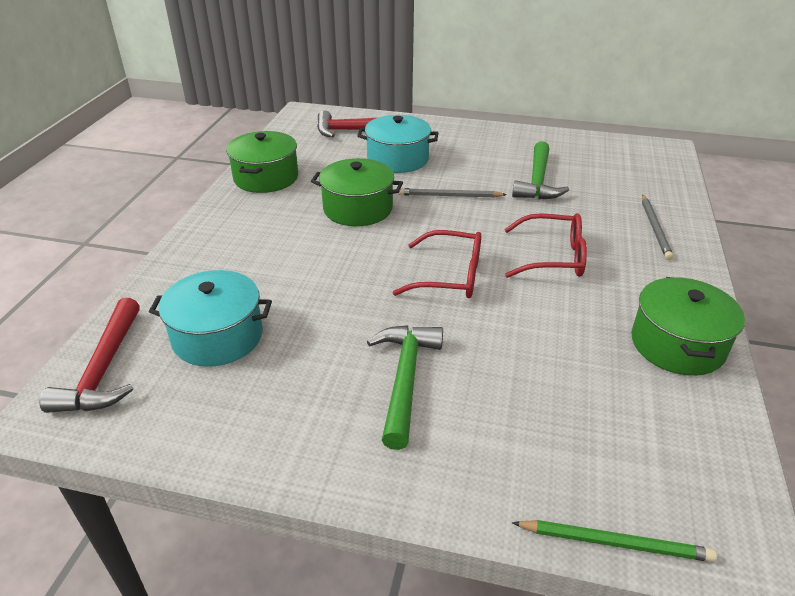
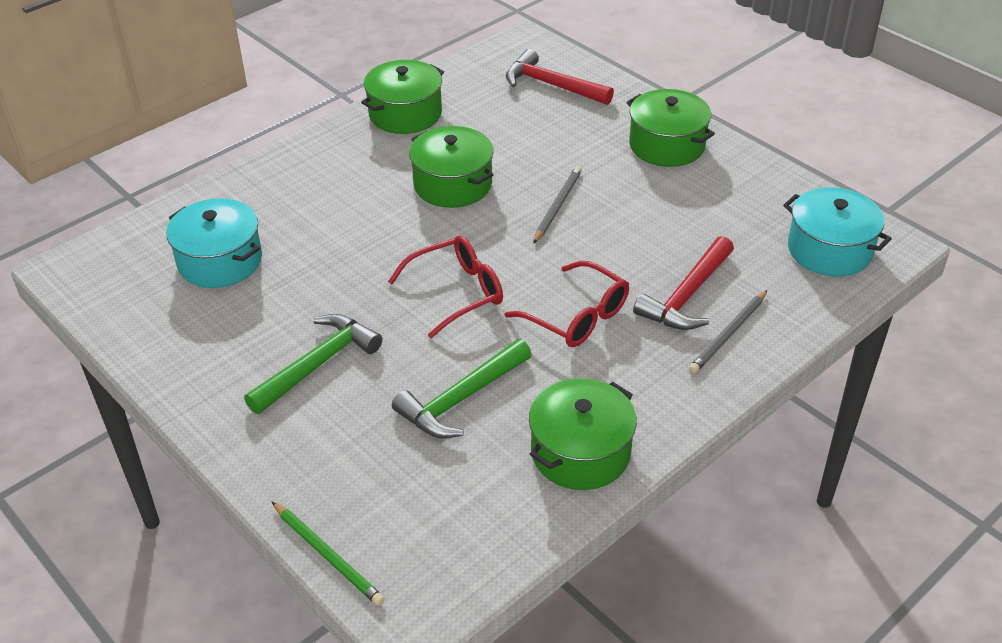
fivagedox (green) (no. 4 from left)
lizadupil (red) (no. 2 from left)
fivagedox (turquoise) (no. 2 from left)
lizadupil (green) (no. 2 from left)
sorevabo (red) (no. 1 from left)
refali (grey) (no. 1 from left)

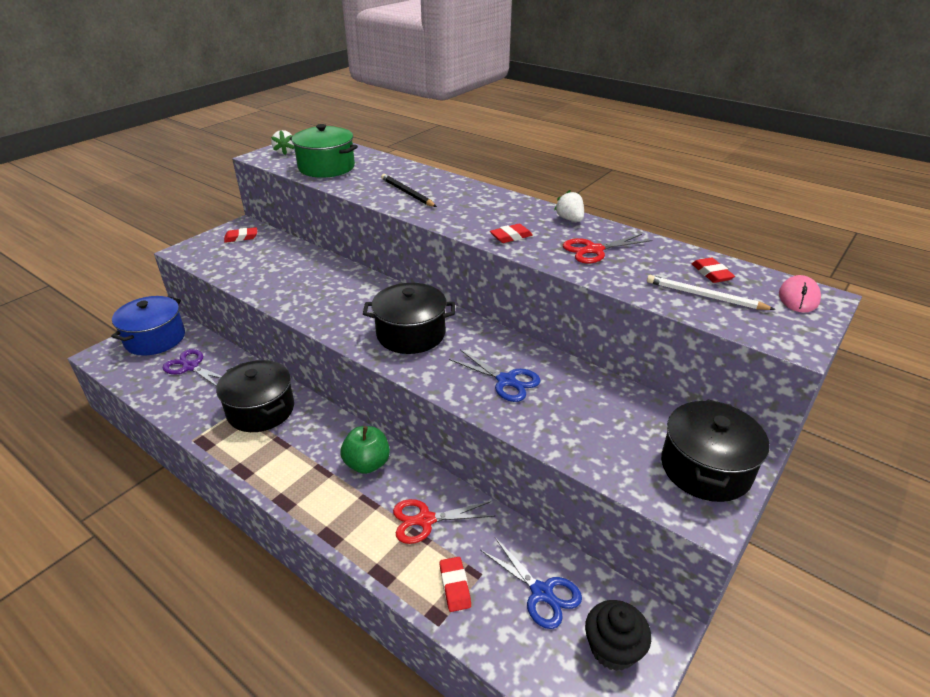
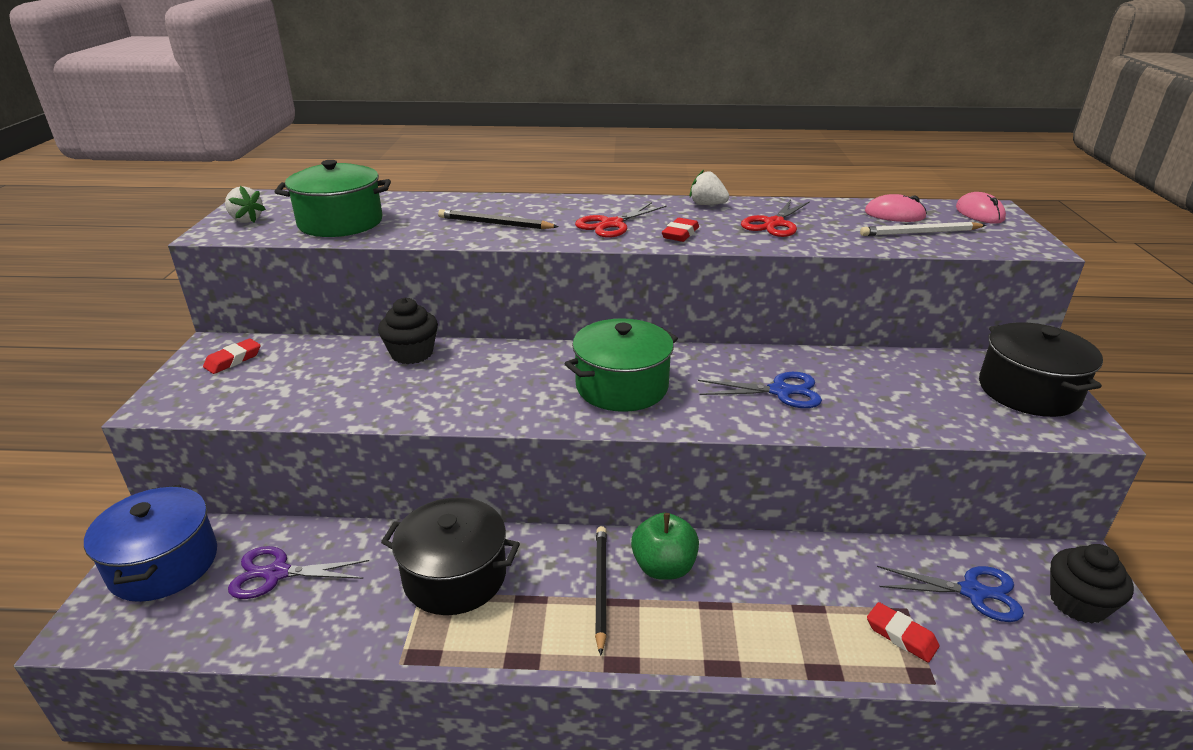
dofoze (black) (no. 1 from left)
refali (black) (no. 2 from left)
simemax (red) (no. 1 from left)
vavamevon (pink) (no. 1 from left)
fivagedox (green) (no. 2 from left)

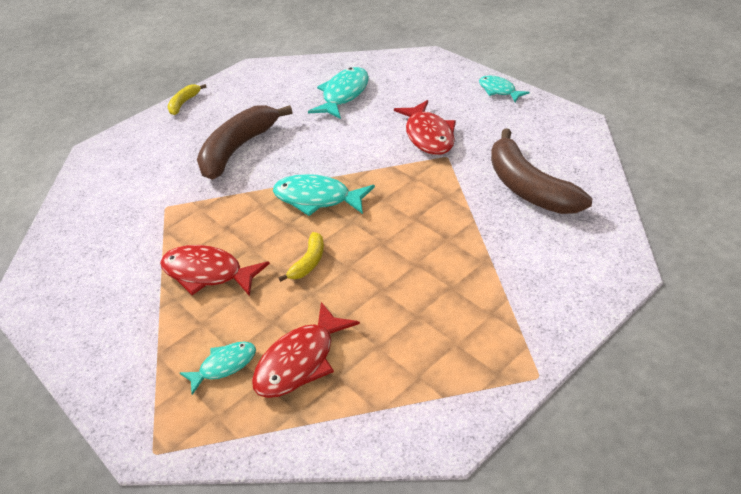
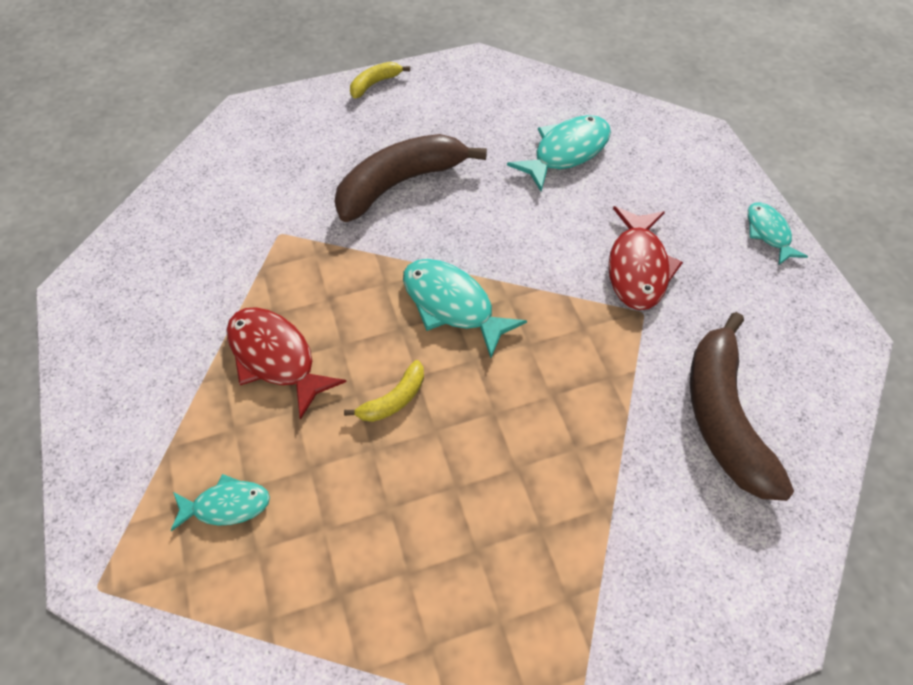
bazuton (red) (no. 2 from left in the first image)

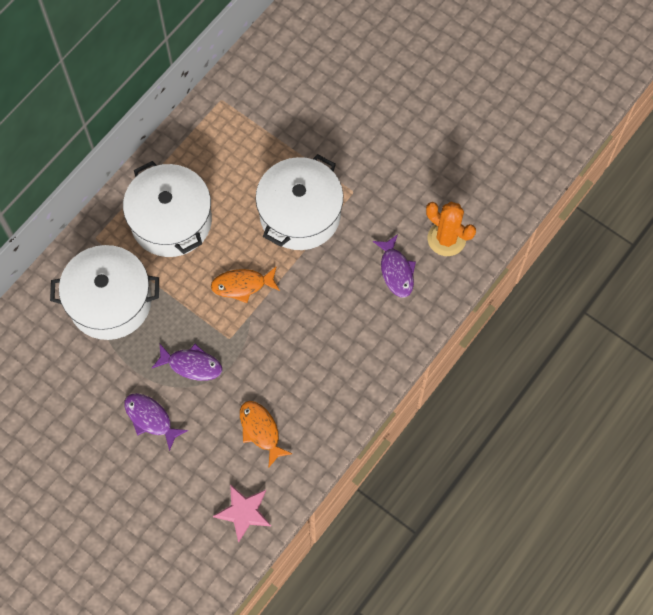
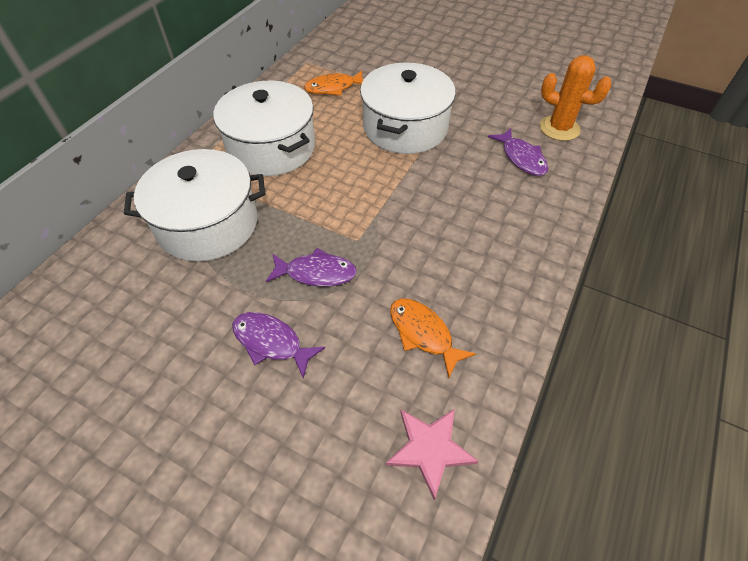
bazuton (orange) (no. 1 from left)

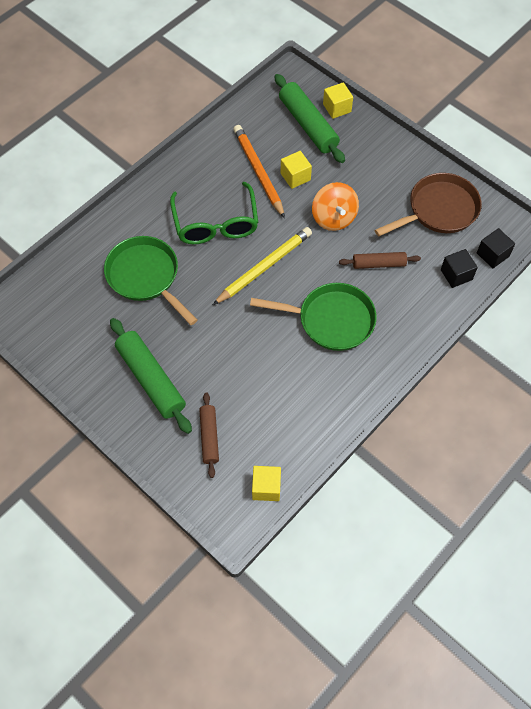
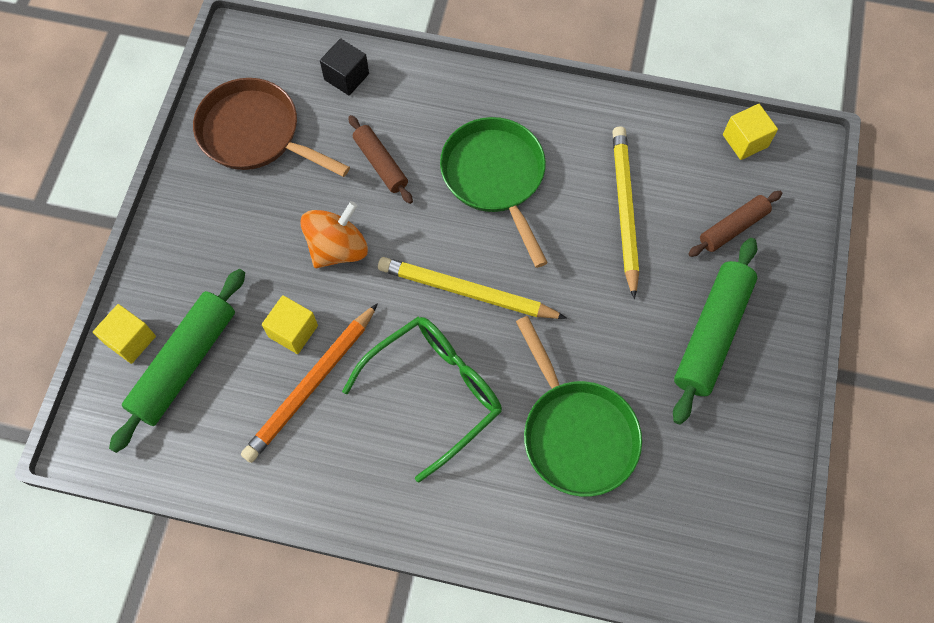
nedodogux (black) (no. 2 from left in the first image)
refali (yellow) (no. 2 from left)
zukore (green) (no. 2 from left)

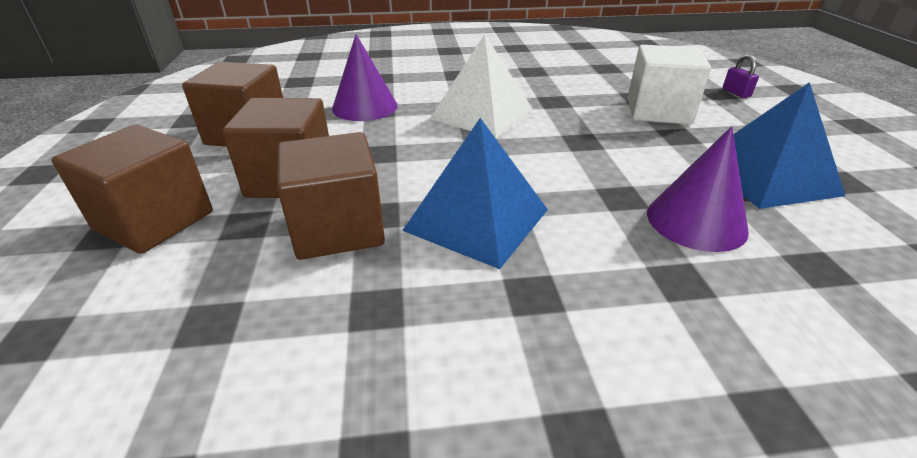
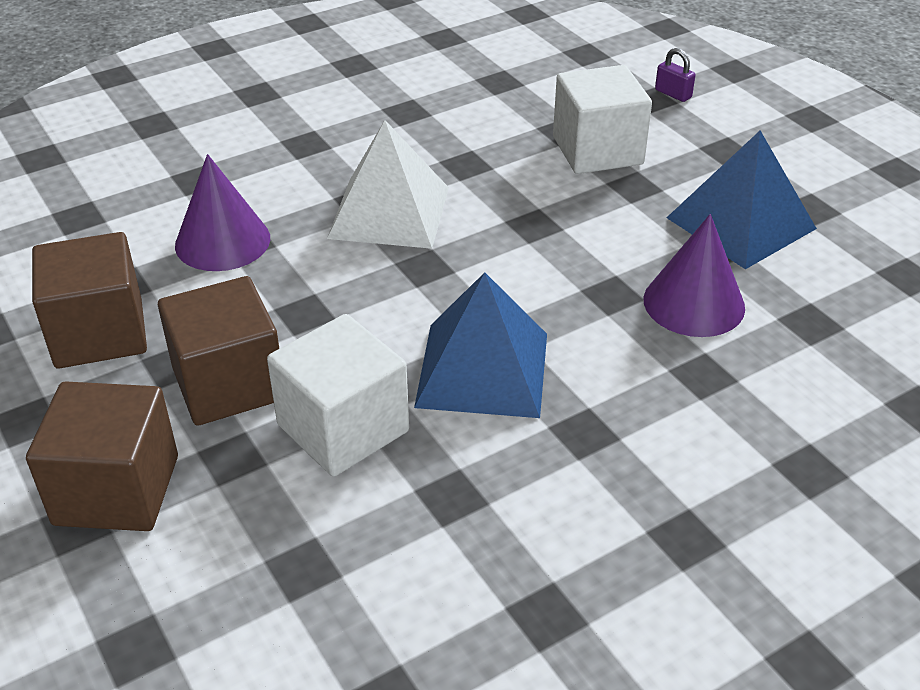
nedodogux (white) (no. 1 from left)

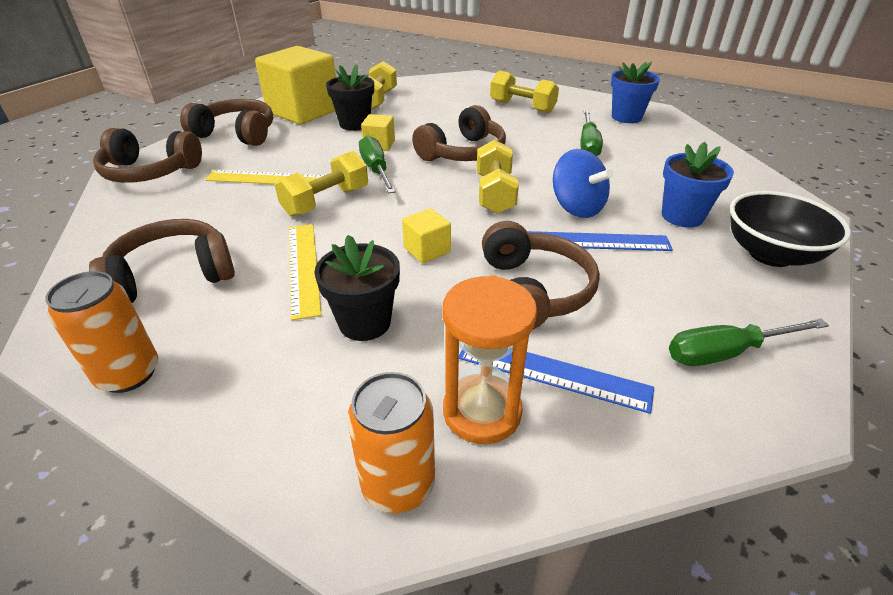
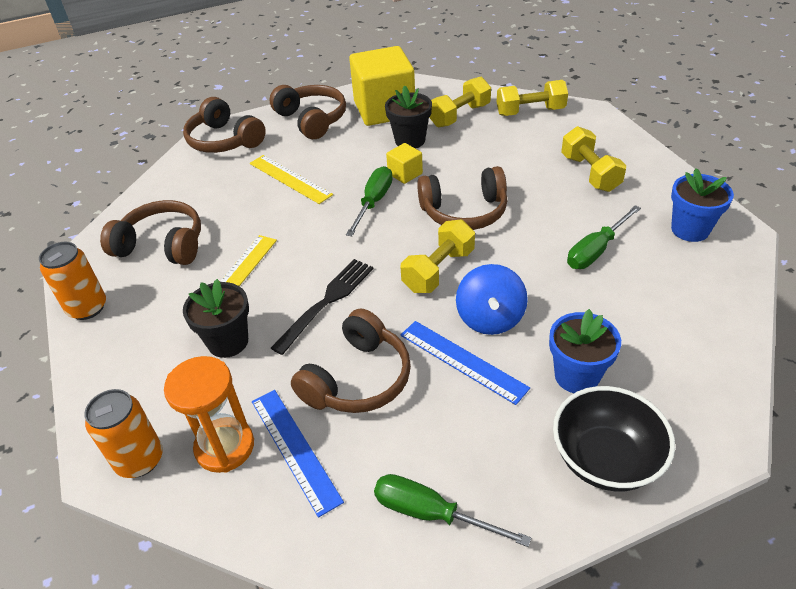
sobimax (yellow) (no. 3 from left)
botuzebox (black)

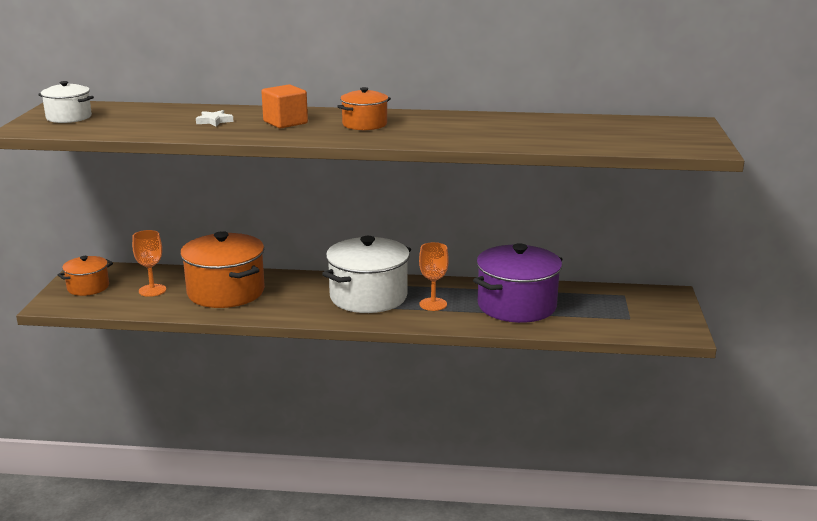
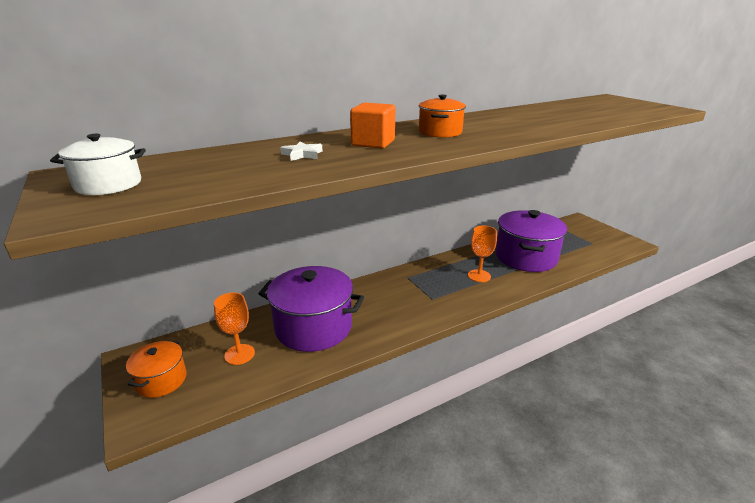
fivagedox (white) (no. 2 from left in the first image)
fivagedox (purple) (no. 1 from left)

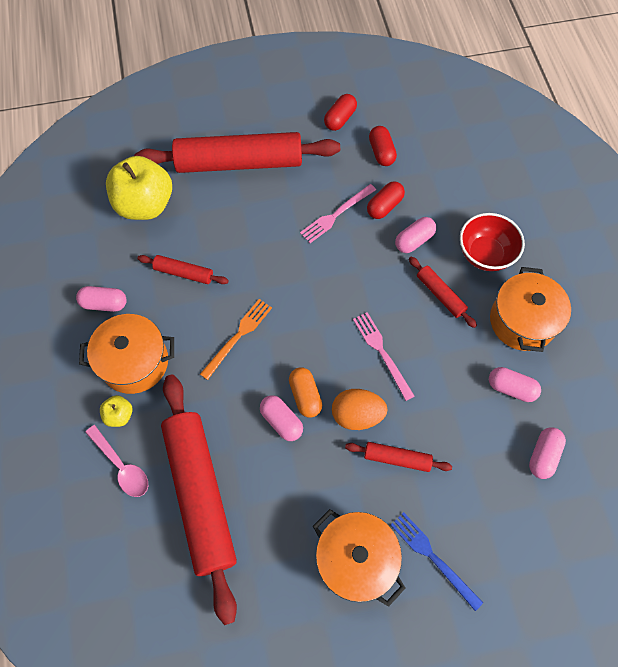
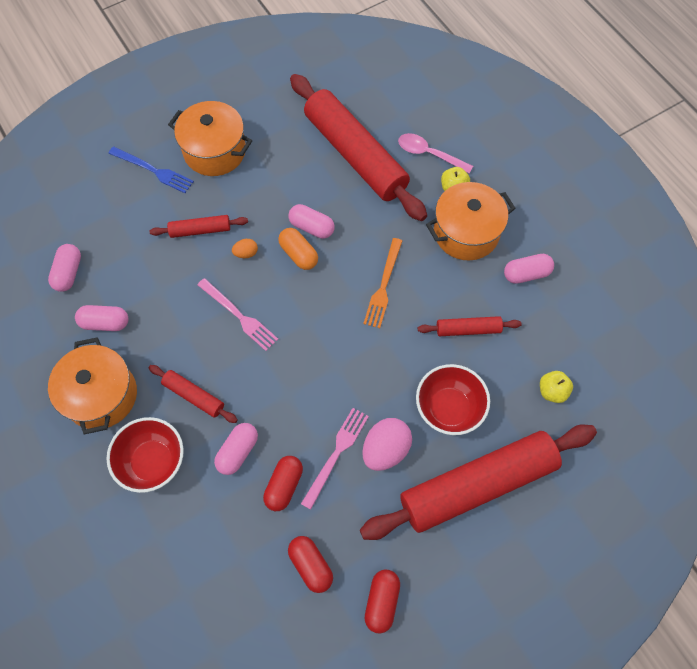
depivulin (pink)
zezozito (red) (no. 2 from left)
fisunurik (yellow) (no. 2 from left)
depivulin (orange)

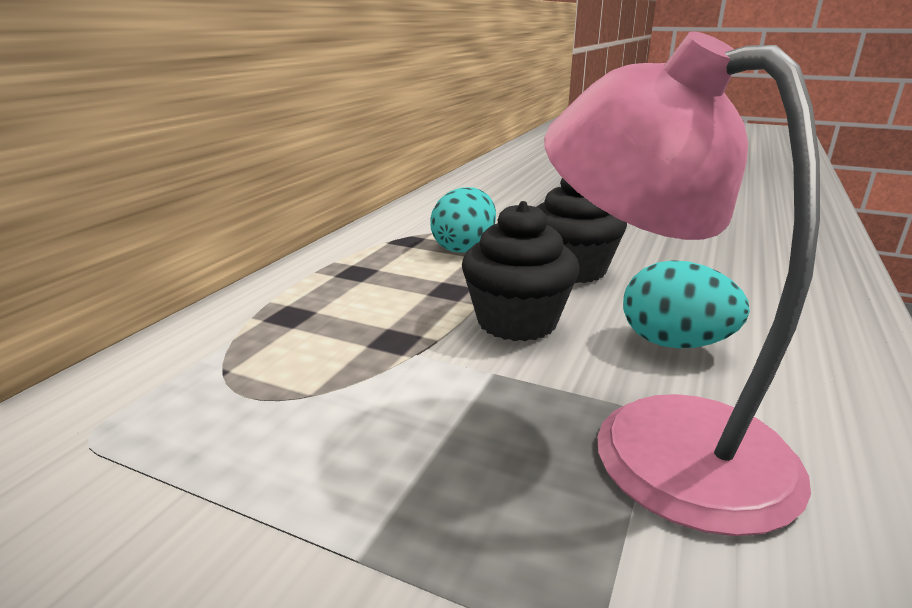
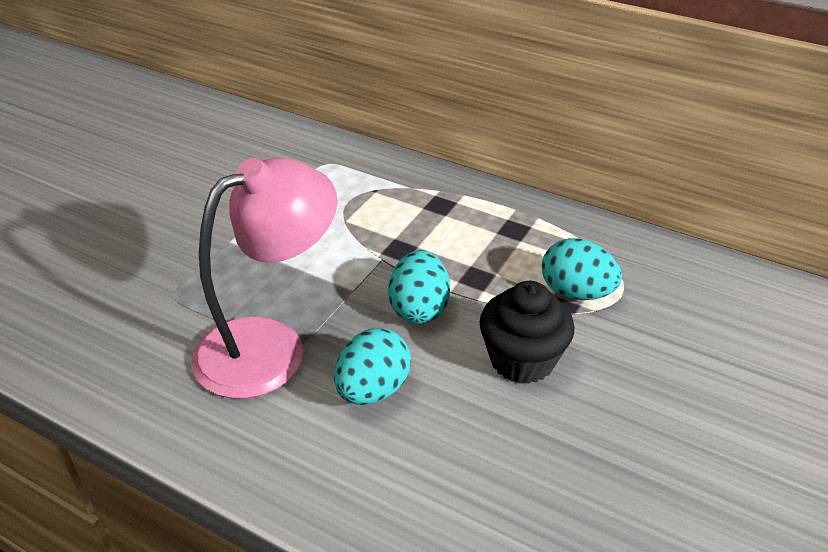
depivulin (turquoise) (no. 2 from left)

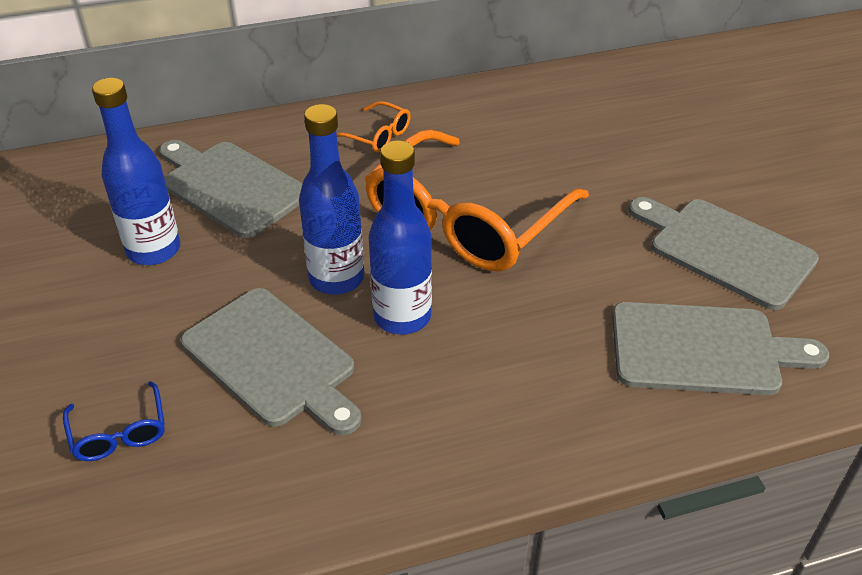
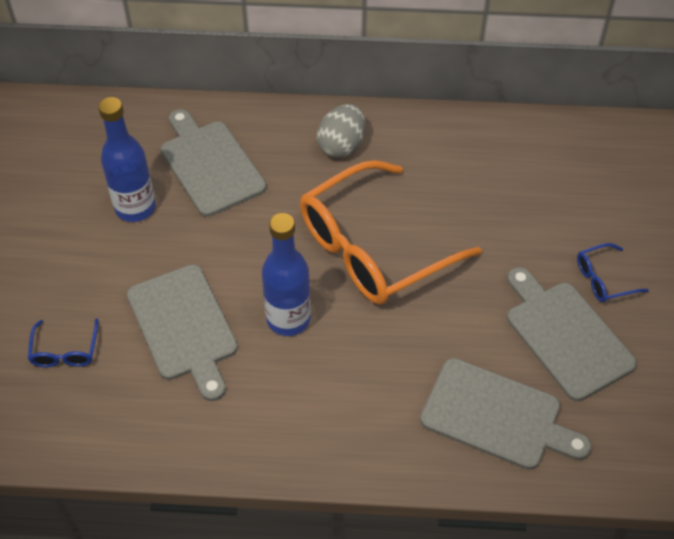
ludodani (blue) (no. 2 from left in the first image)
sorevabo (blue) (no. 2 from left)
depivulin (grey)

